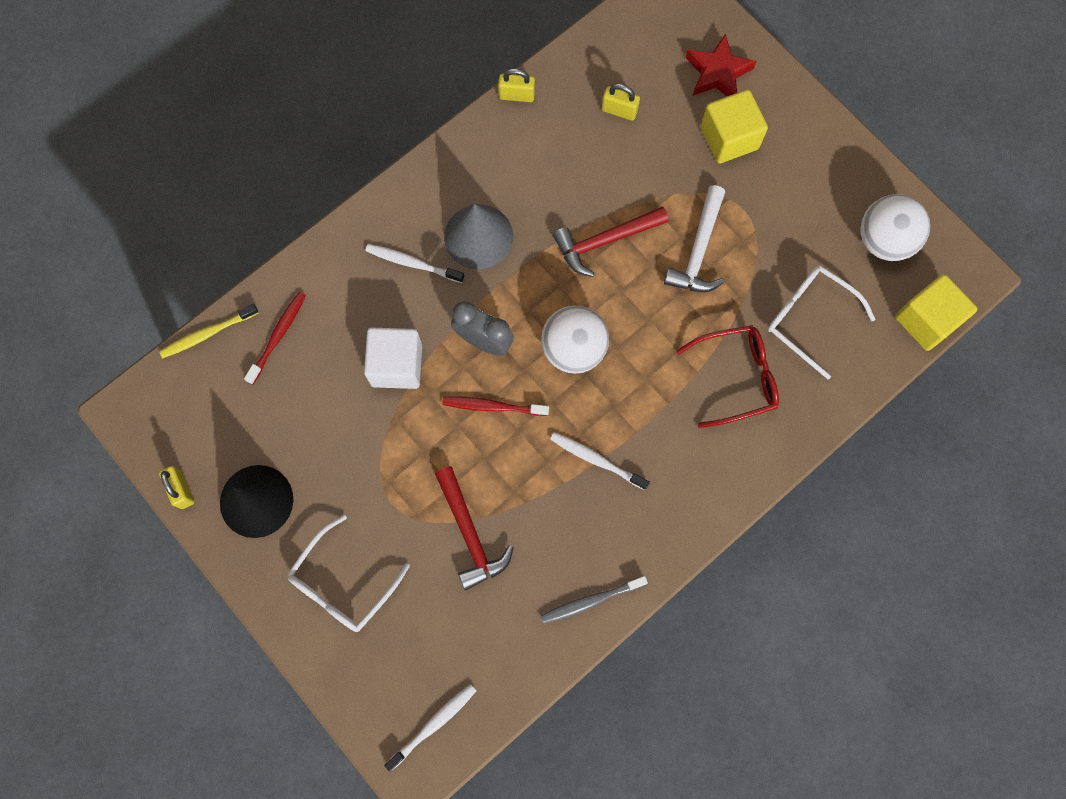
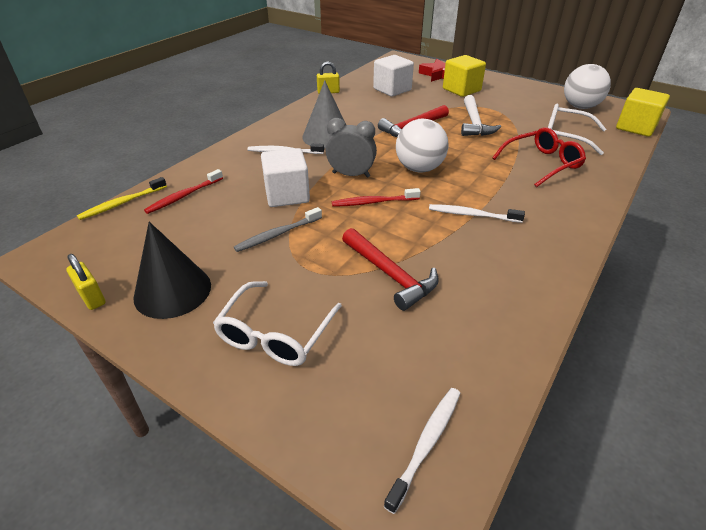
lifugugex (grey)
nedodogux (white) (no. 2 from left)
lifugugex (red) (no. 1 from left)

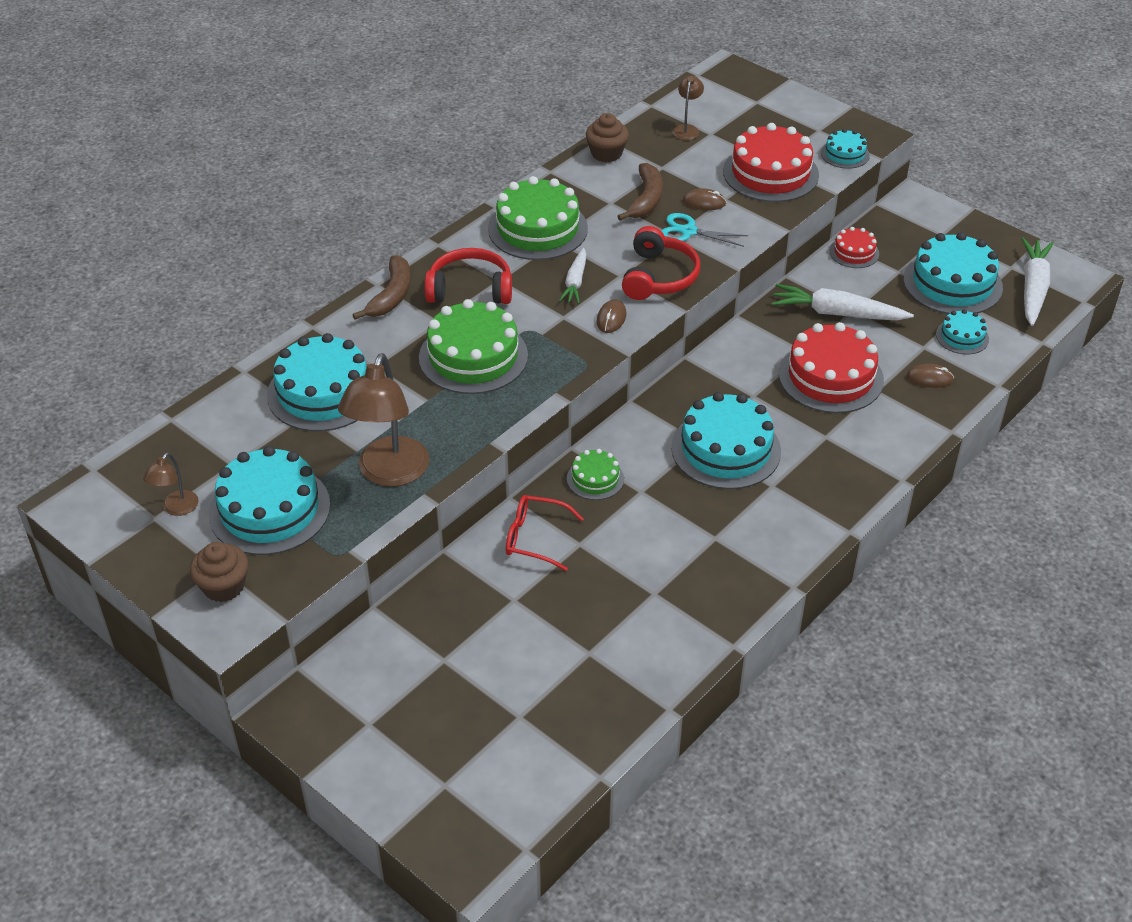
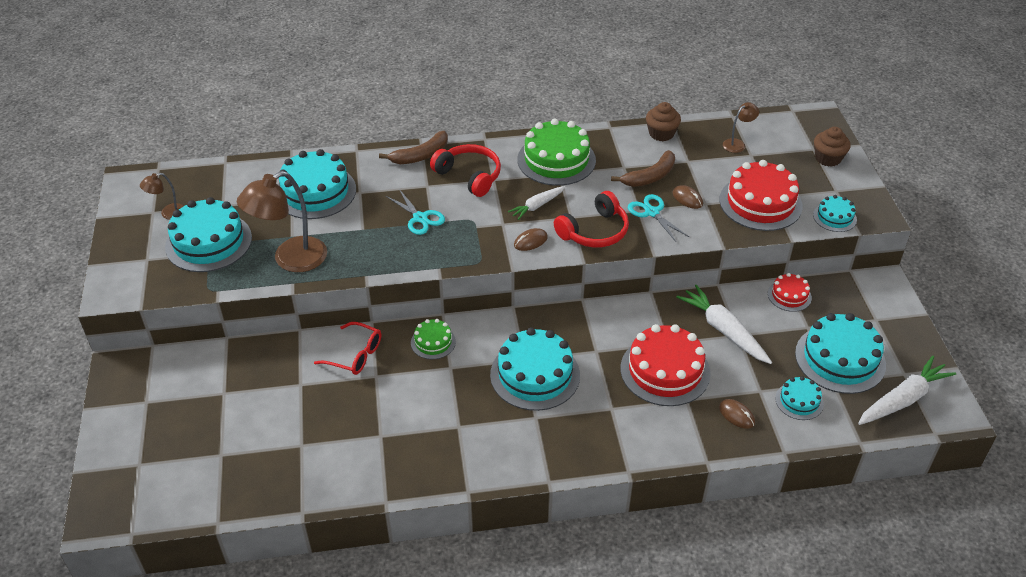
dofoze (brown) (no. 2 from left)
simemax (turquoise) (no. 1 from left)
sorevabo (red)

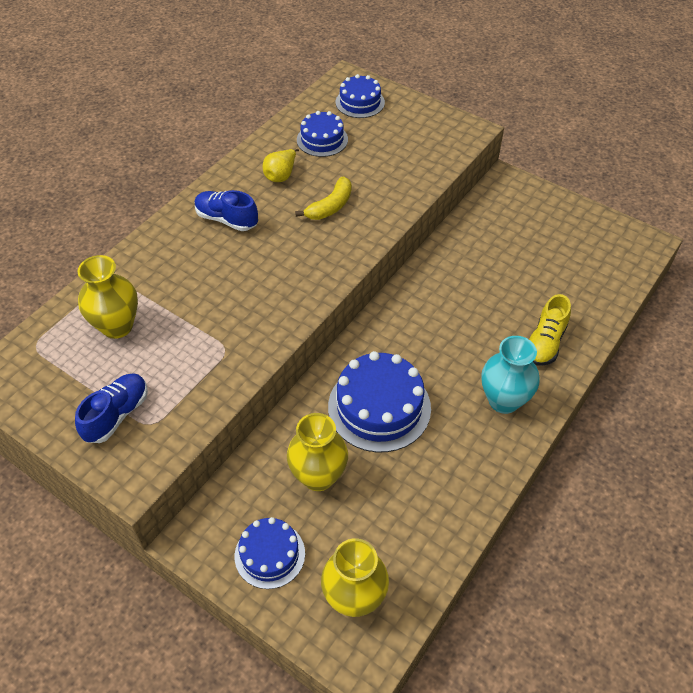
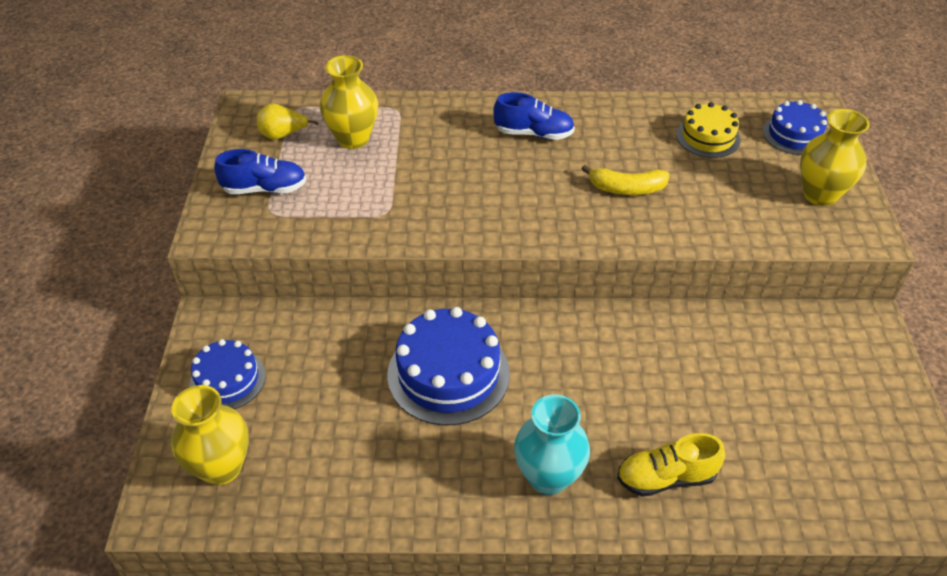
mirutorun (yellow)
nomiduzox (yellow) (no. 3 from left)
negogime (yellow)
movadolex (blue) (no. 2 from left)

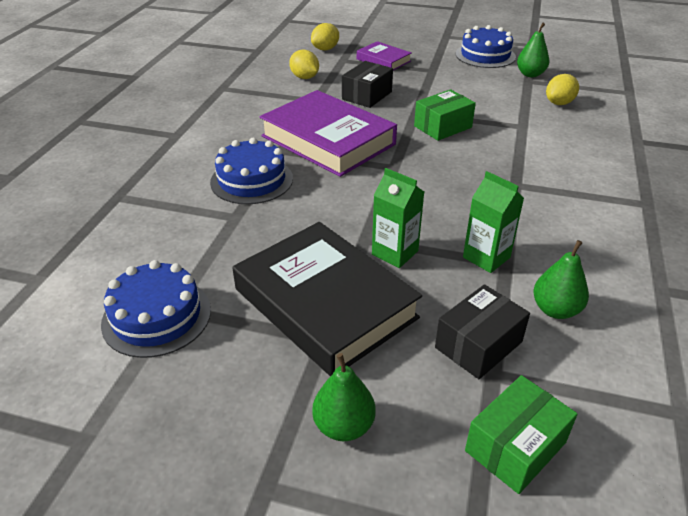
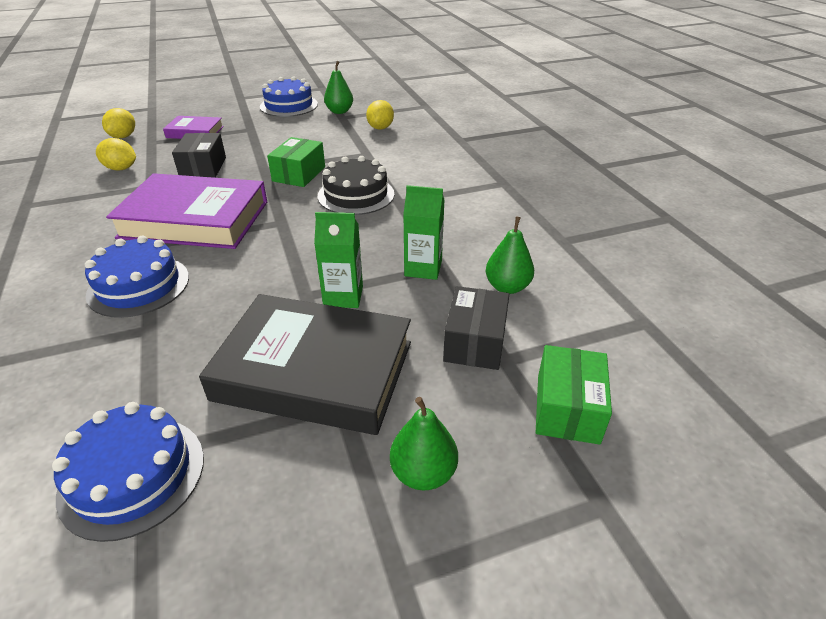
negogime (black)

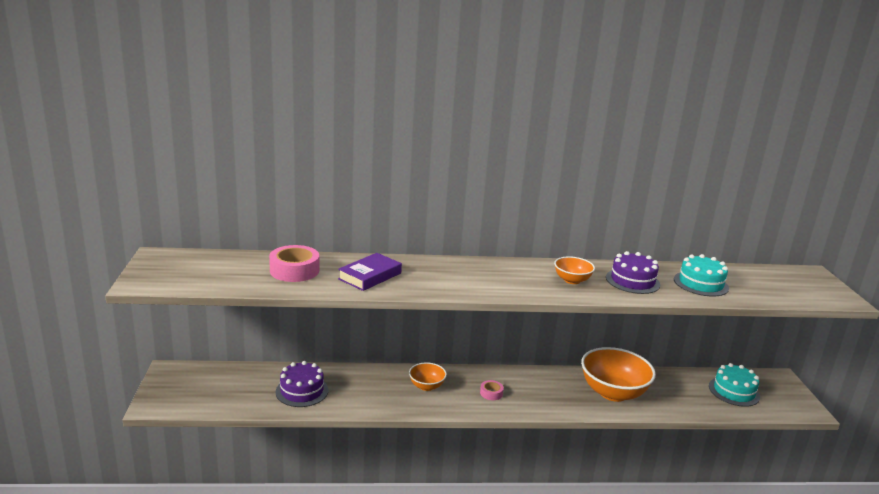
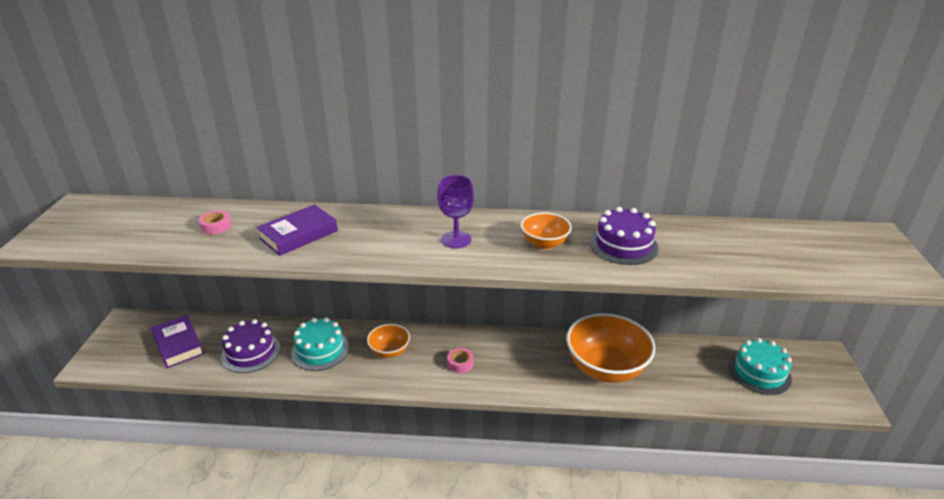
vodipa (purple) (no. 1 from left)
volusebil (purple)
negogime (turquoise) (no. 1 from left)
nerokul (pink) (no. 1 from left)

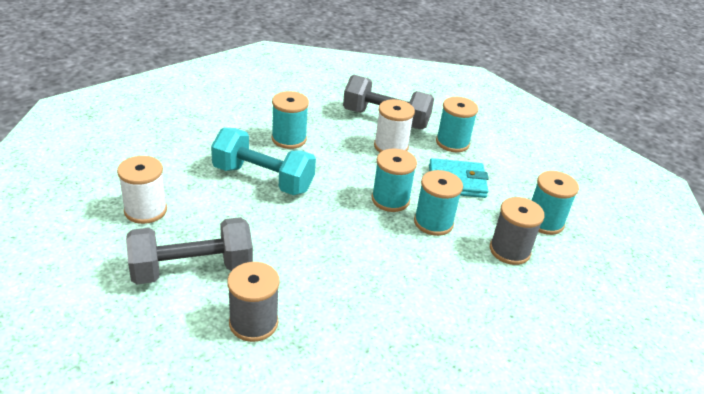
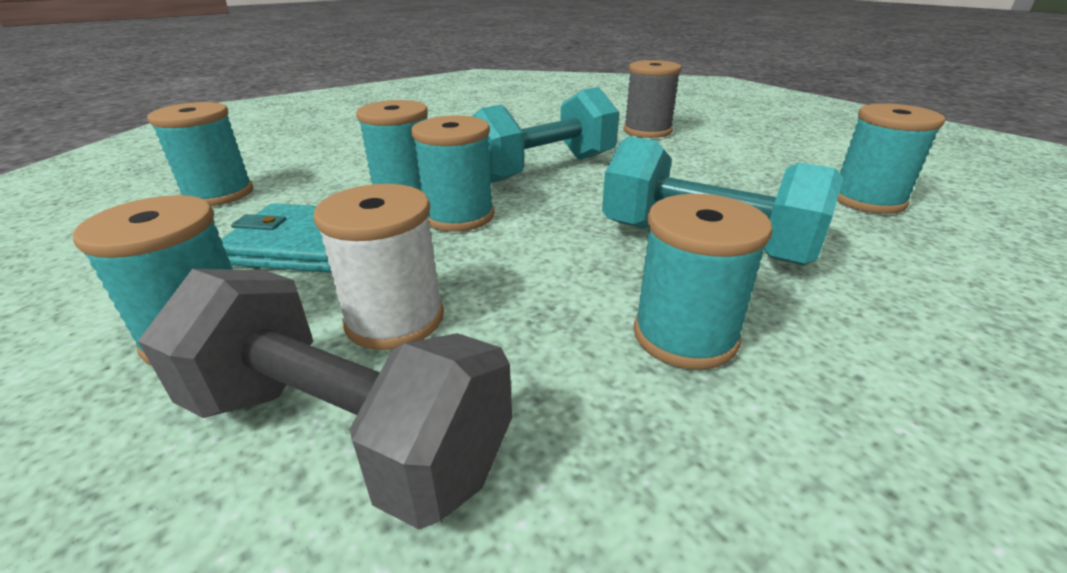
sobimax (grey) (no. 1 from left in the first image)
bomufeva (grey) (no. 2 from left in the first image)
sobimax (turquoise) (no. 1 from left)
bomufeva (turquoise) (no. 6 from left)

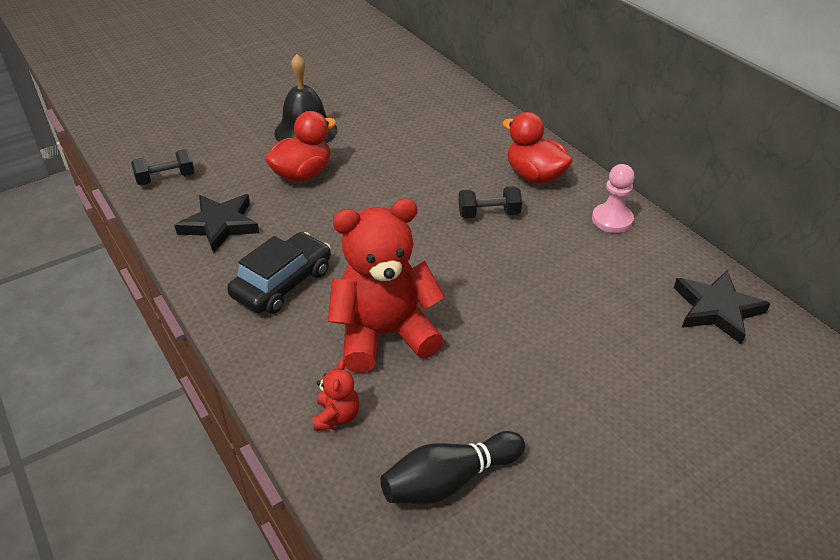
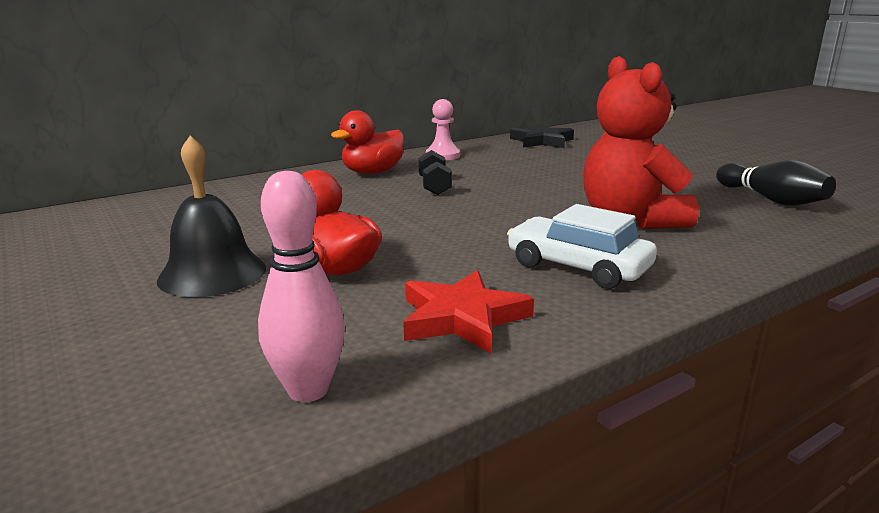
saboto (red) (no. 1 from left in the first image)
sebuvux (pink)
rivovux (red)
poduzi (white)

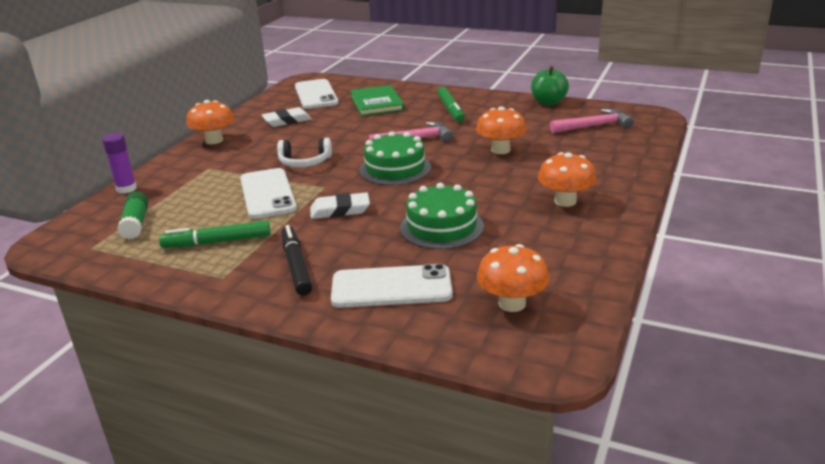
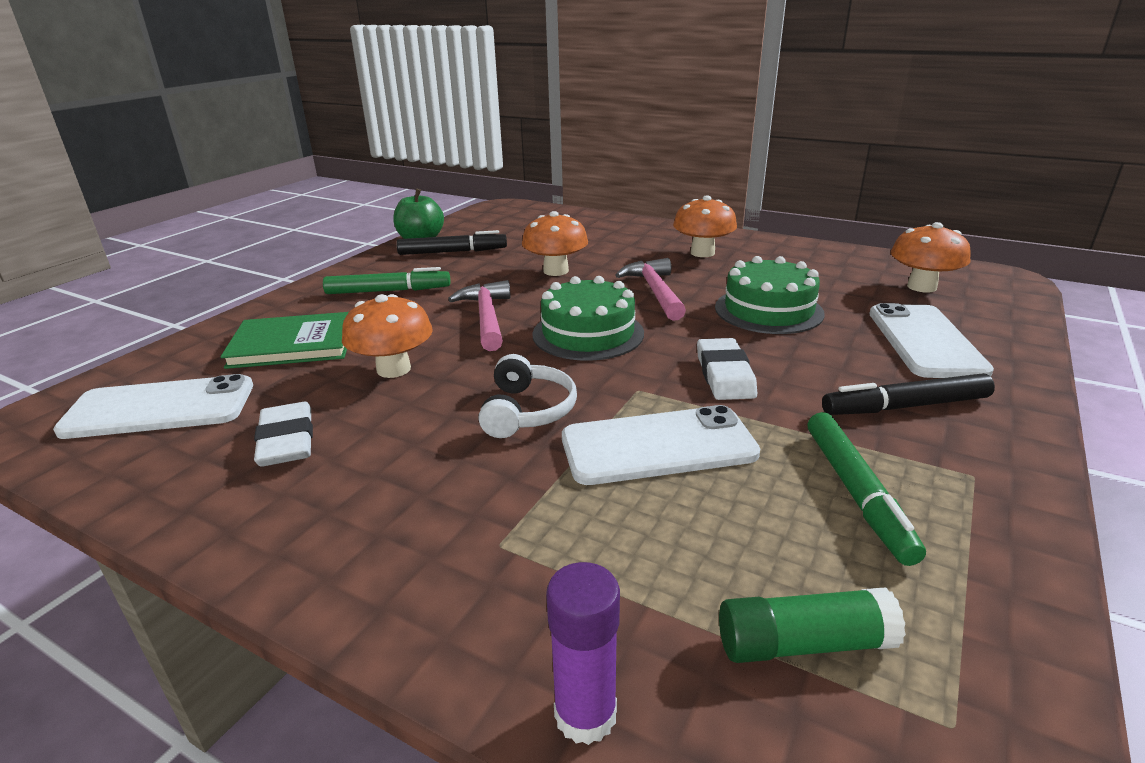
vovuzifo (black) (no. 1 from left)
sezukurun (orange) (no. 1 from left)
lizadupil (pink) (no. 2 from left)

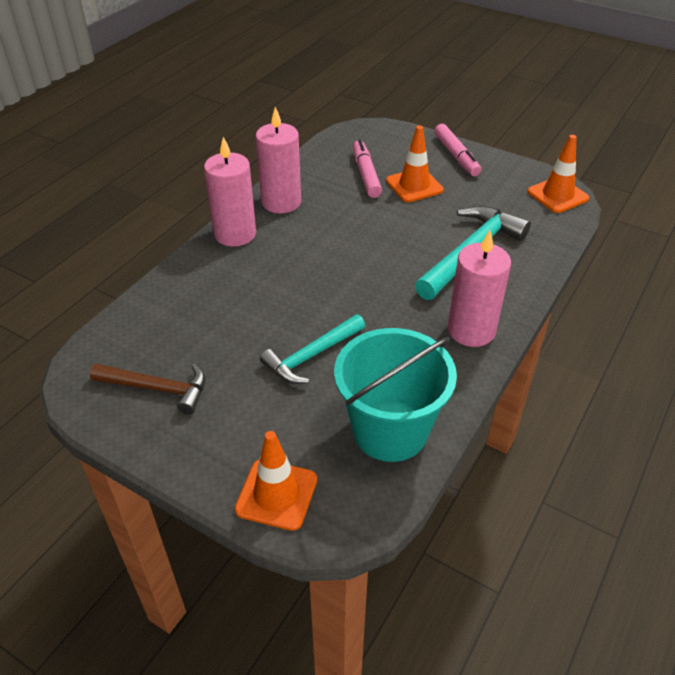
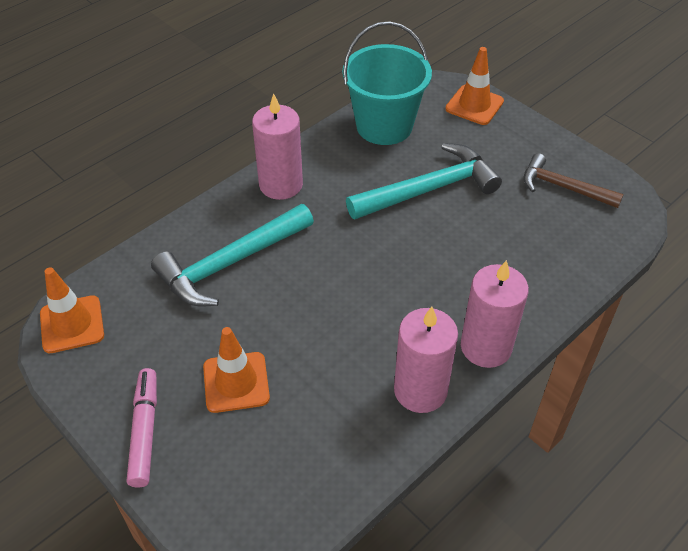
vovuzifo (pink) (no. 1 from left in the first image)
lizadupil (turquoise) (no. 2 from left)

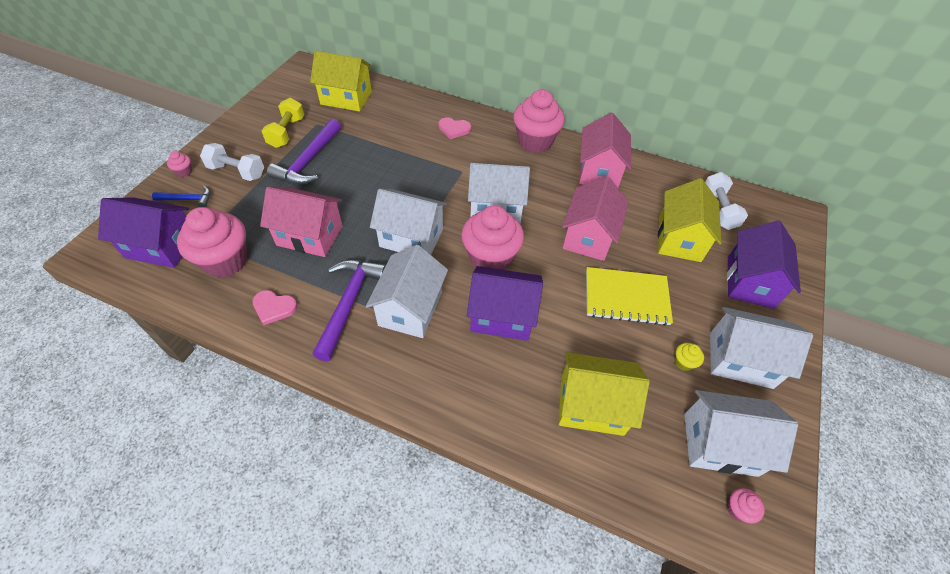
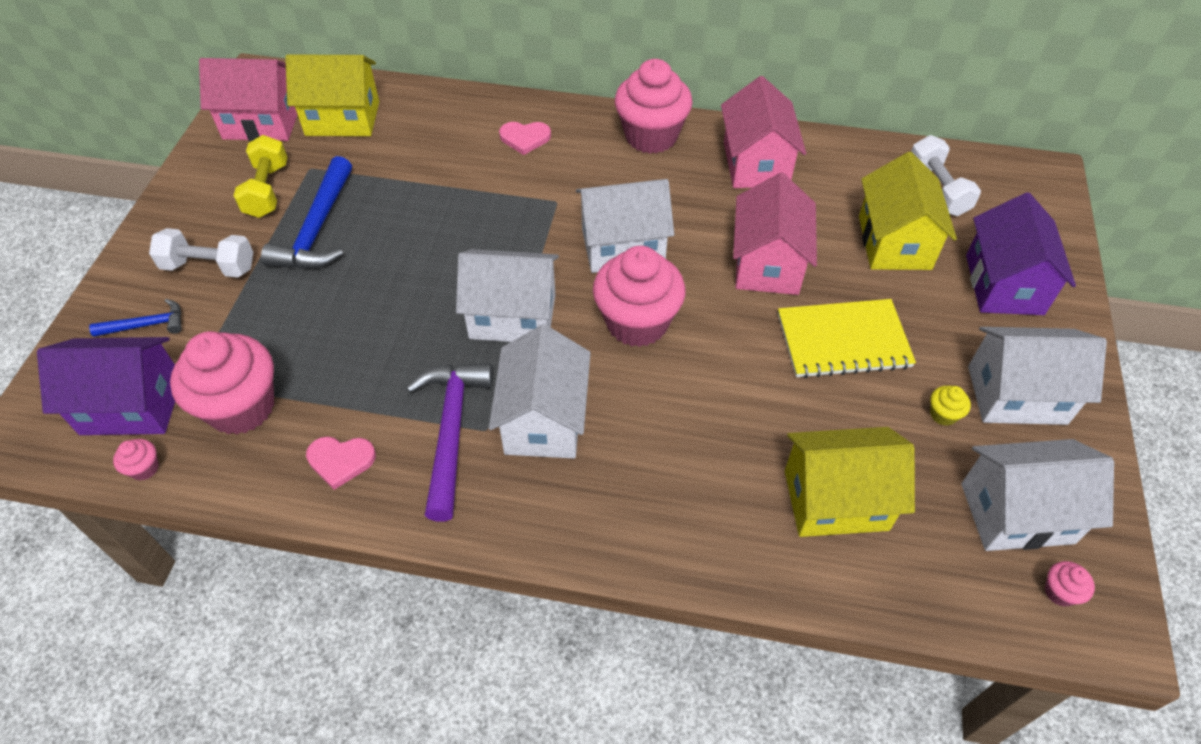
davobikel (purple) (no. 2 from left in the first image)
dofoze (pink) (no. 1 from left)
davobikel (pink) (no. 1 from left)
lizadupil (blue) (no. 2 from left)

